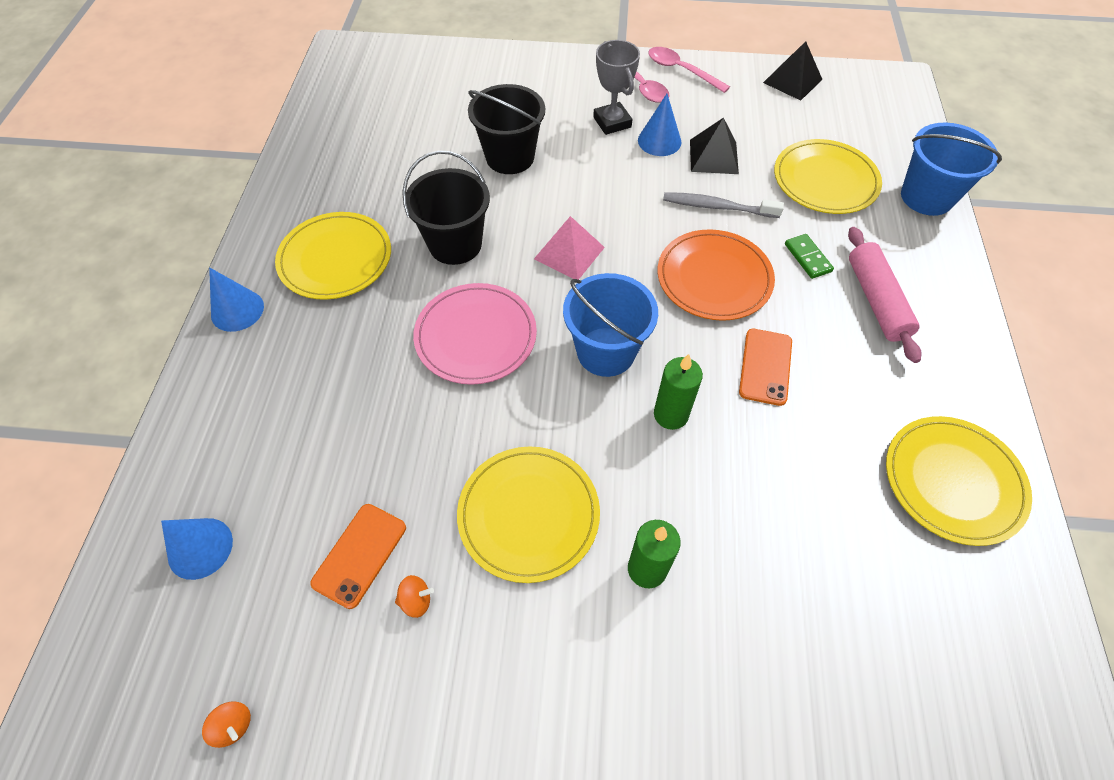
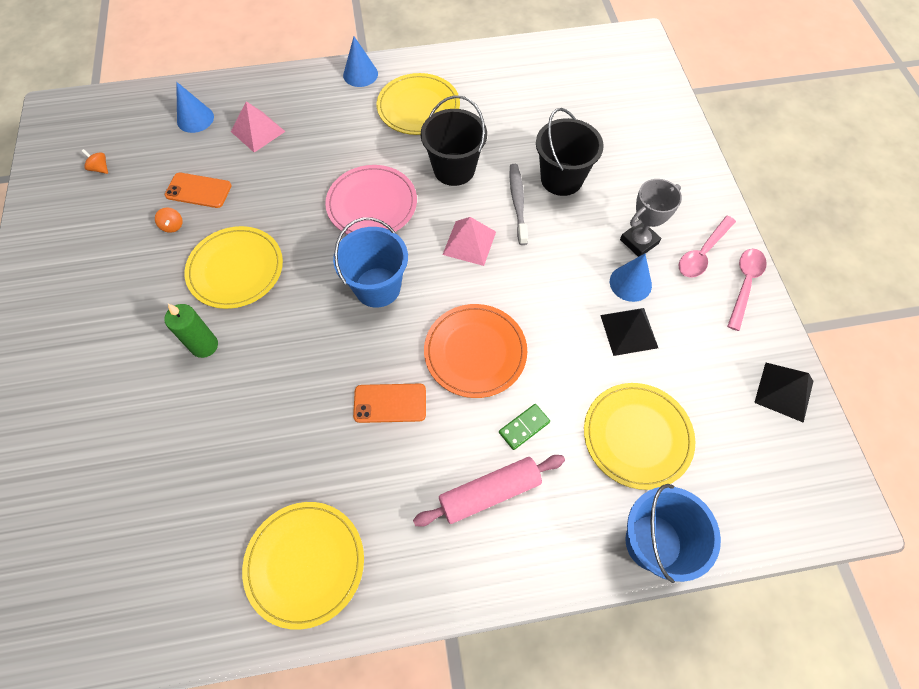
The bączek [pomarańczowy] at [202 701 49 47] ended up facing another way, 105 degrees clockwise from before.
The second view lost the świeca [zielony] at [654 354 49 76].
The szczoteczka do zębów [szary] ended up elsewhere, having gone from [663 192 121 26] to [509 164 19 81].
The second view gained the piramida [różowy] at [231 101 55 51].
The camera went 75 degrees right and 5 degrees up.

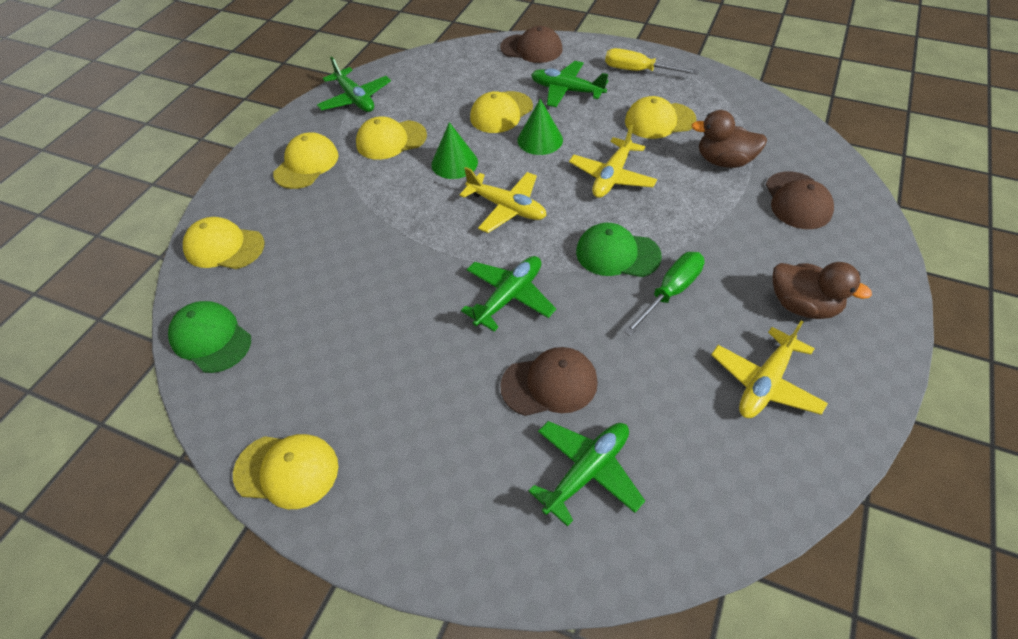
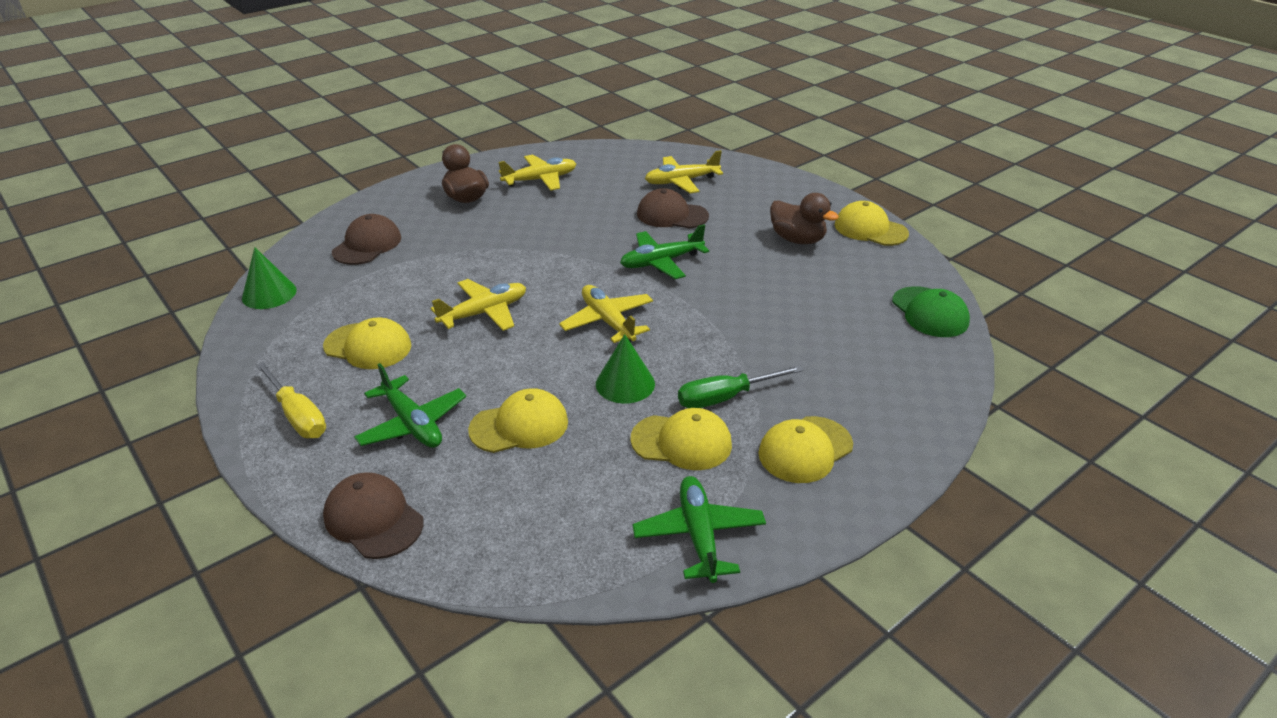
The second view lost the czapka [żółty] at [183 217 82 52].
The stożek [zielony] ended up elsewhere, having gone from [517 99 46 56] to [242 247 55 62].
What was the samolot [zielony] at [528 421 117 106] turned into the samolot [żółty] at [645 150 78 43].
The second view lost the czapka [zielony] at [576 222 86 55].
The śrubokręt [zielony] ended up elsewhere, having gone from [623 252 82 84] to [678 365 126 43].
The kaczka [brązowy] ended up elsewhere, having gone from [691 110 76 58] to [770 193 69 51].
The camera went 155 degrees left and 15 degrees down.

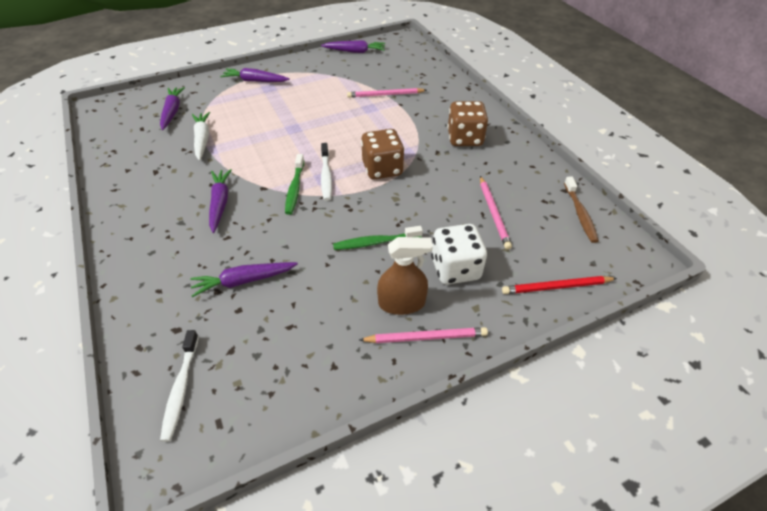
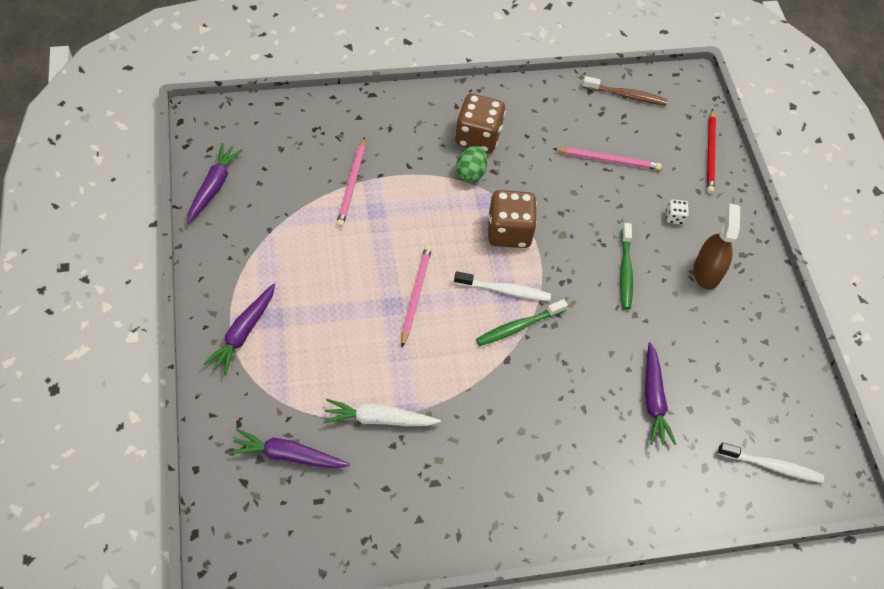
The second view lost the marchewka [fioletowy] at [209 169 23 64].
The szczoteczka do zębów [zielony] at [285 154 19 61] ended up facing another way, 135 degrees clockwise from before.
The ołówek [różowy] ended up elsewhere, having gone from [359 327 129 16] to [401 245 31 102].
The size of the kostka do gry [biały] at [431 224 56 61] changed by a factor of 0.44.
The second view gained the jajko [zielony] at [456 145 31 38].
The camera went 80 degrees left and 10 degrees up.

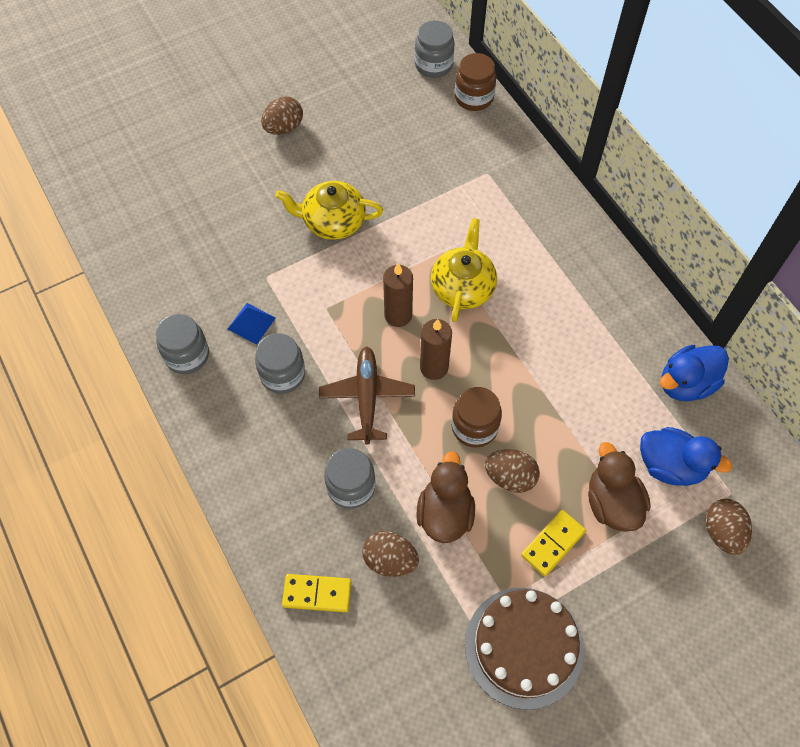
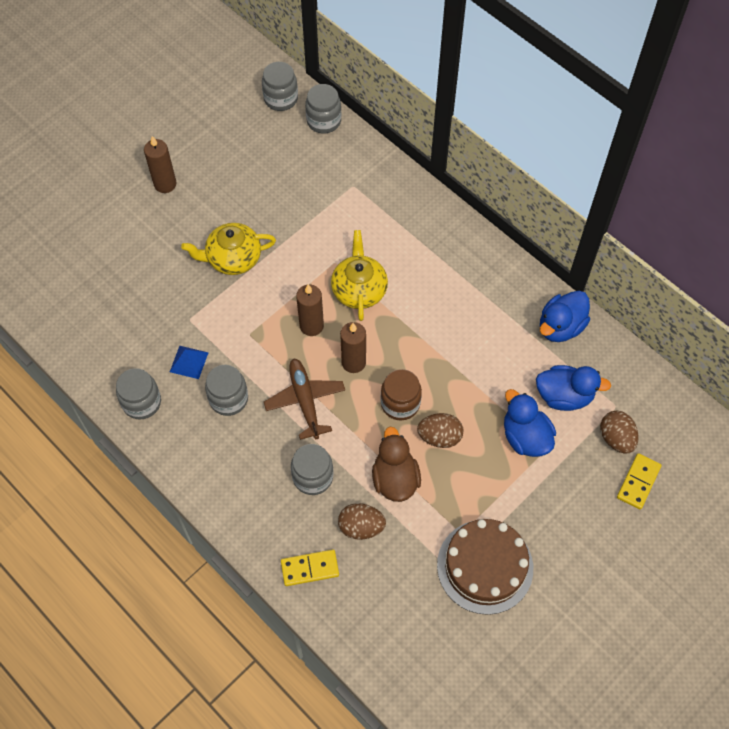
Where the jajko [brązowy] stood at [261 96 42 39], the świeca [brązowy] came to stand at [144 136 32 57].
What was the słoik [brązowy] at [455 53 41 58] turned into the słoik [szary] at [305 84 36 50].
The kostka domina [żółty] ended up elsewhere, having gone from [521 510 65 67] to [617 453 44 57].
What was the kaczka [brązowy] at [588 442 62 90] turned into the kaczka [niebieski] at [504 389 52 68].
The camera went 15 degrees left and 0 degrees up.

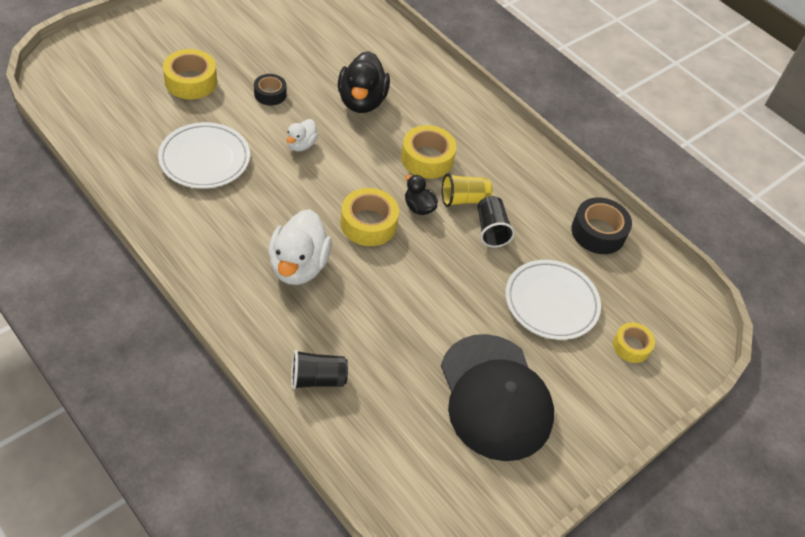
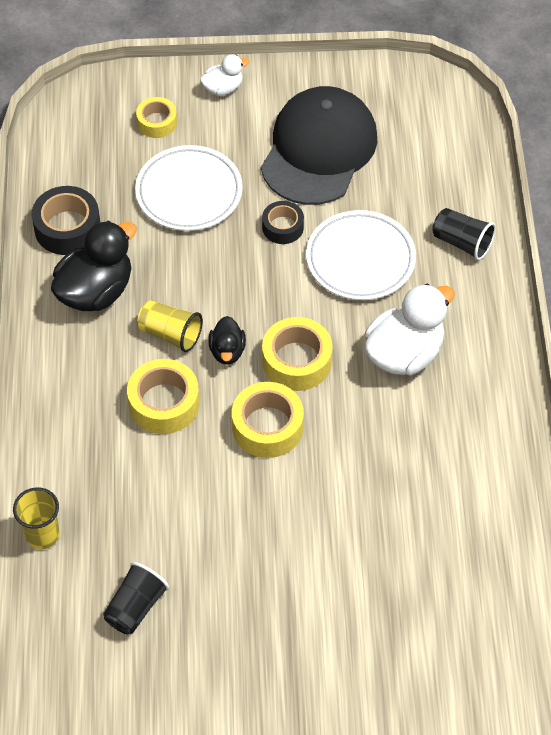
The talerz [biały] ended up elsewhere, having gone from [158 122 92 67] to [306 210 110 90].
The taśma klejąca [żółty] ended up elsewhere, having gone from [163 49 54 50] to [232 382 72 76].
The taśma klejąca [czarny] ended up elsewhere, having gone from [254 74 33 31] to [262 201 42 43].
The kaczka [biały] ended up elsewhere, having gone from [287 119 31 32] to [200 54 49 42].
The kaczka [czarny] ended up elsewhere, having gone from [338 51 52 62] to [51 221 86 90].
The szklanka [czarny] ended up elsewhere, having gone from [478 196 37 51] to [103 562 66 73].
The second view gained the szklanka [żółty] at [13 487 47 62].
The camera went 135 degrees left and 5 degrees up.

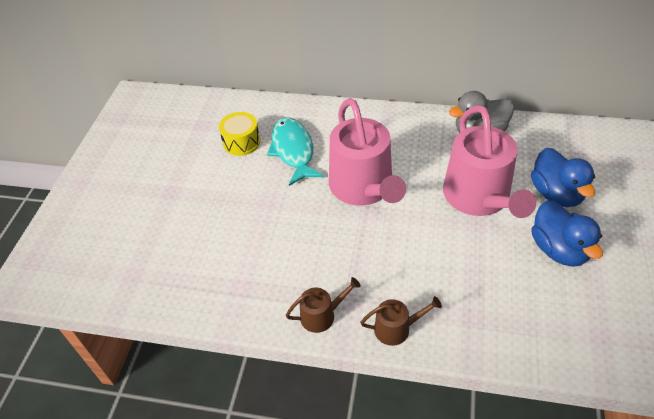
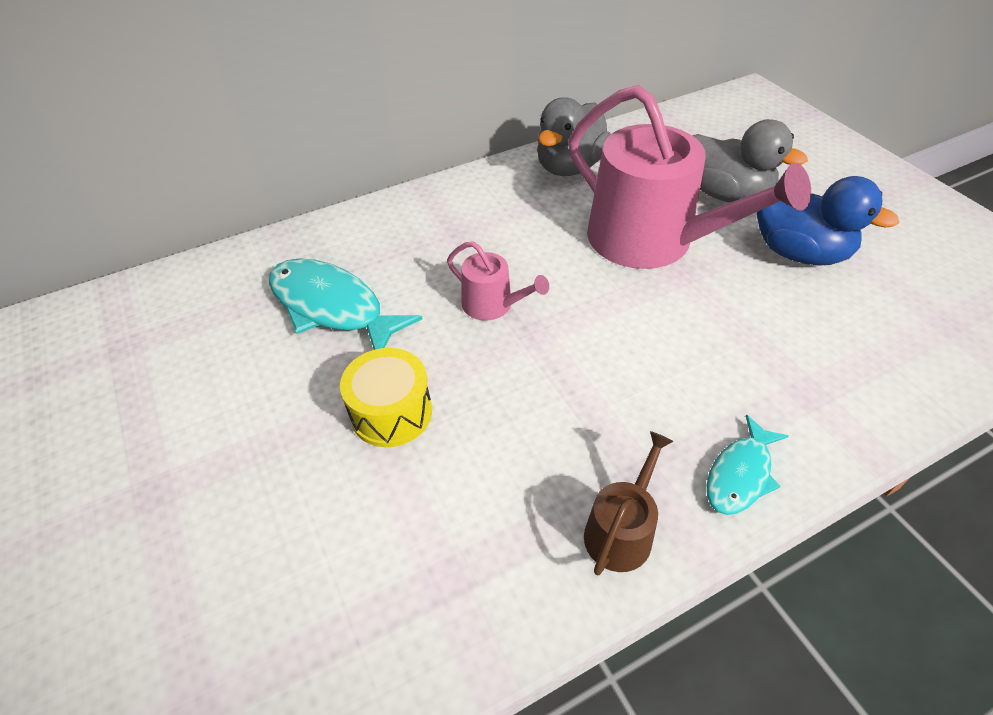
The bęben [żółty] ended up elsewhere, having gone from [219 112 41 44] to [340 348 92 99].
The size of the konewka [różowy] at [329 98 77 108] changed by a factor of 0.45.
Where the konewka [brązowy] stood at [360 296 82 50], the ryba [turkusowy] came to stand at [707 414 82 101].
What was the kaczka [niebieski] at [531 148 64 59] turned into the kaczka [szary] at [692 119 116 83].
The camera went 40 degrees left and 0 degrees up.

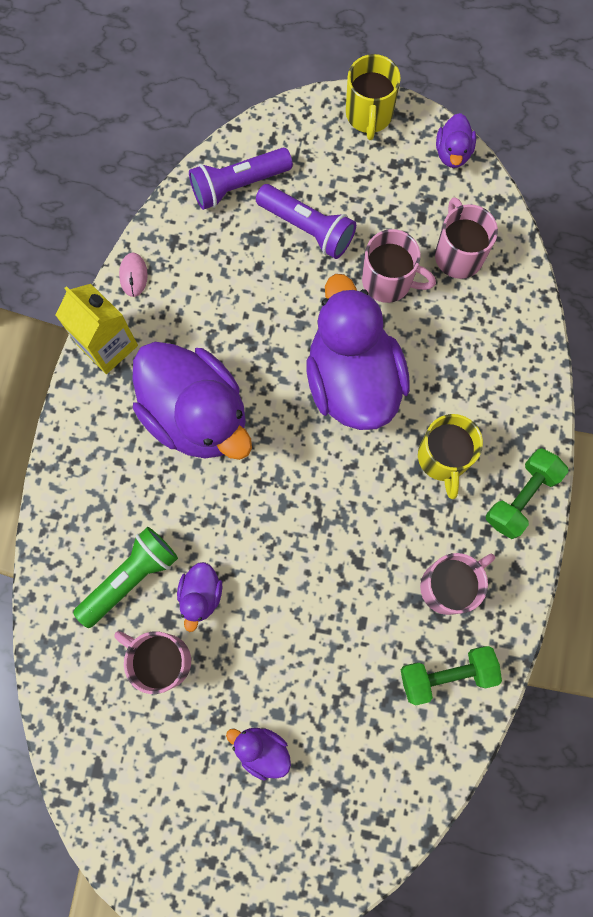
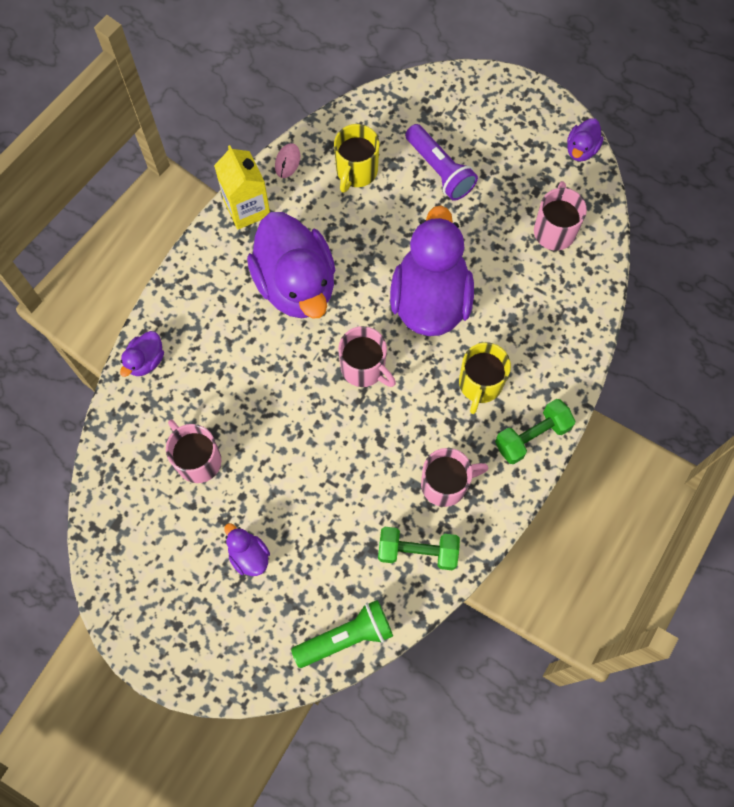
The latarka [zielony] ended up elsewhere, having gone from [73 527 105 101] to [291 600 102 68].
The kaczka [fioletowy] ended up elsewhere, having gone from [177 562 45 70] to [120 331 44 46].
The second view lost the latarka [fioletowy] at [189 148 104 62].
The kubek [żółty] ended up elsewhere, having gone from [346 54 55 86] to [334 124 45 69].
The kubek [różowy] ended up elsewhere, having gone from [362 229 74 74] to [338 326 58 61].
The camera went 20 degrees right and 5 degrees down.

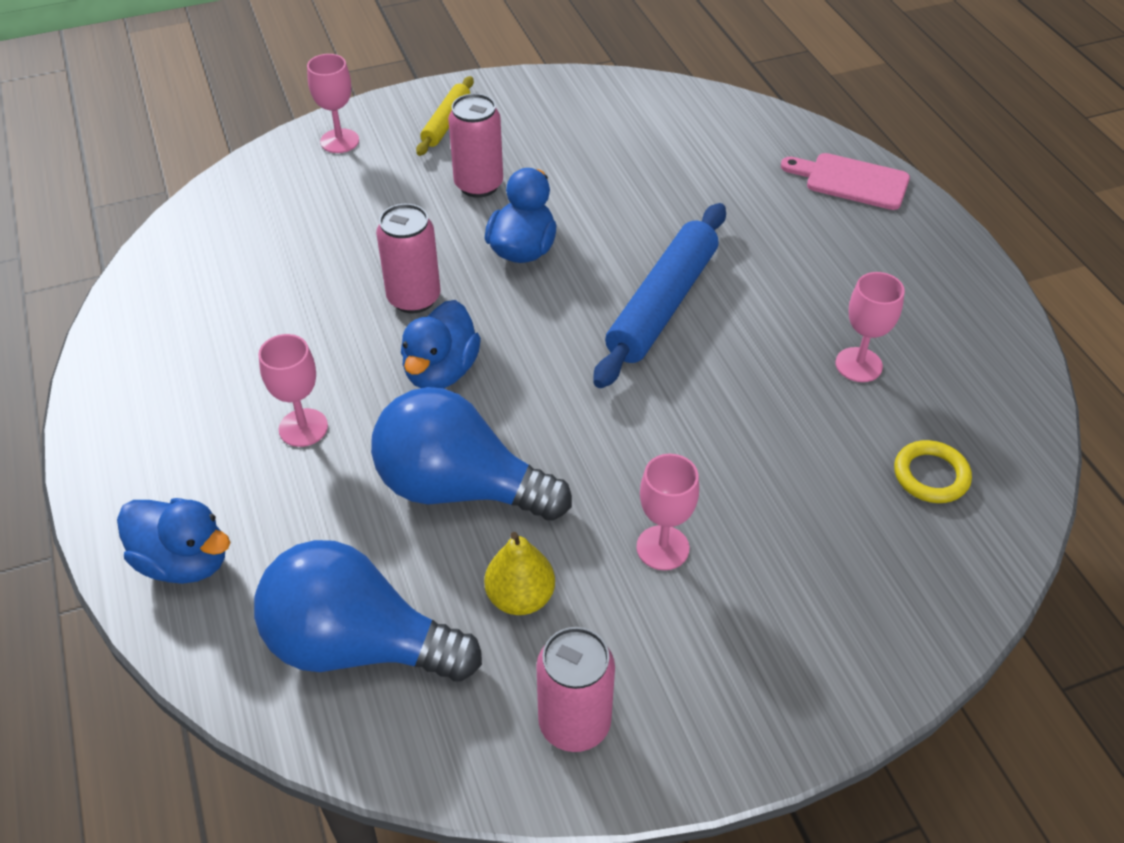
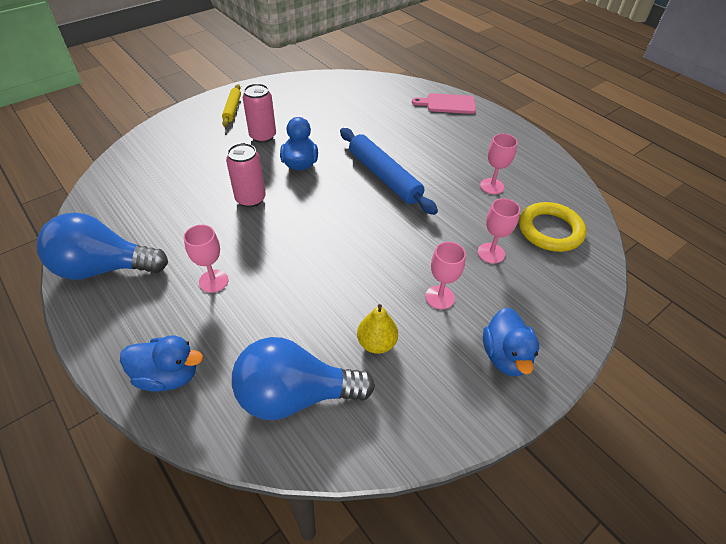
The kielich [różowy] ended up elsewhere, having gone from [307 54 52 99] to [478 198 42 66].
The żarówka [niebieski] ended up elsewhere, having gone from [371 387 201 134] to [37 213 131 67].
The kaczka [niebieski] ended up elsewhere, having gone from [401 300 80 88] to [483 307 56 69].
The second view lost the puszka [różowy] at [536 627 79 125].
The wałek do ciasta [niebieski] at [593 203 133 185] ended up facing another way, 45 degrees counterclockwise from before.
The size of the pierścień [żółty] at [894 440 78 63] changed by a factor of 1.66.
The camera went 20 degrees left and 0 degrees up.

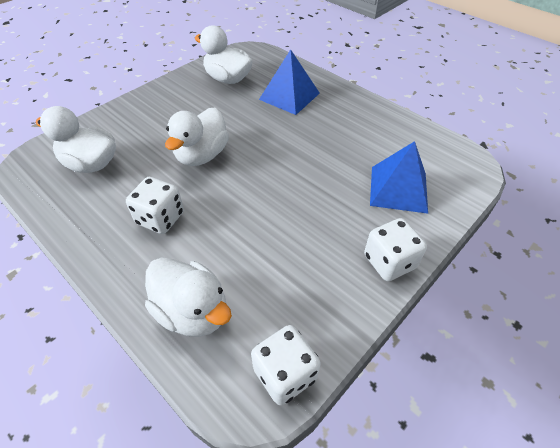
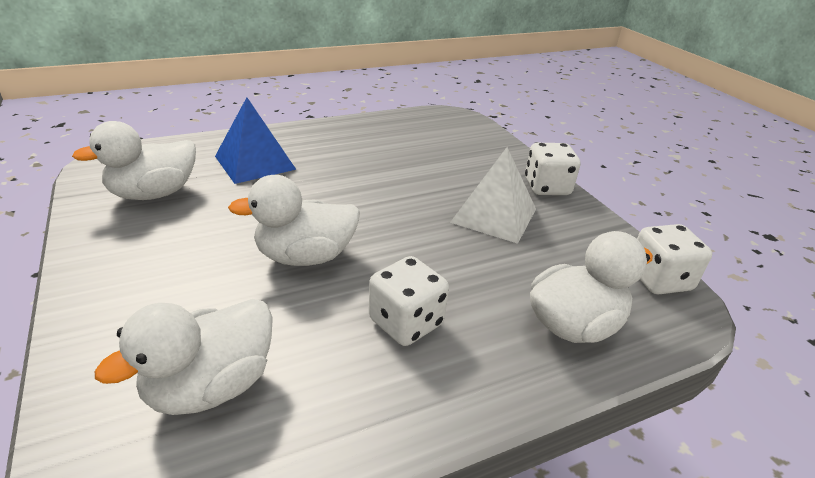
The kaczka [biały] at [165 107 64 59] ended up facing another way, 120 degrees clockwise from before.
The second view lost the piramida [niebieski] at [370 141 58 73].
The second view gained the piramida [biały] at [450 147 86 97].
The camera went 70 degrees left and 15 degrees down.

